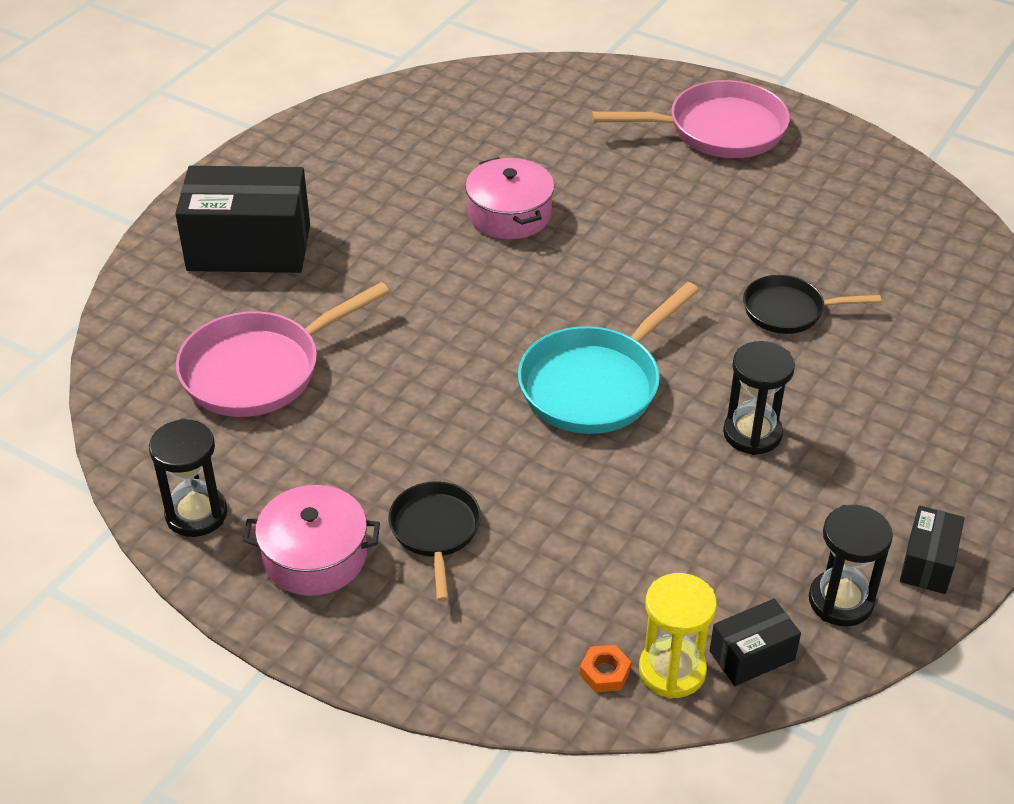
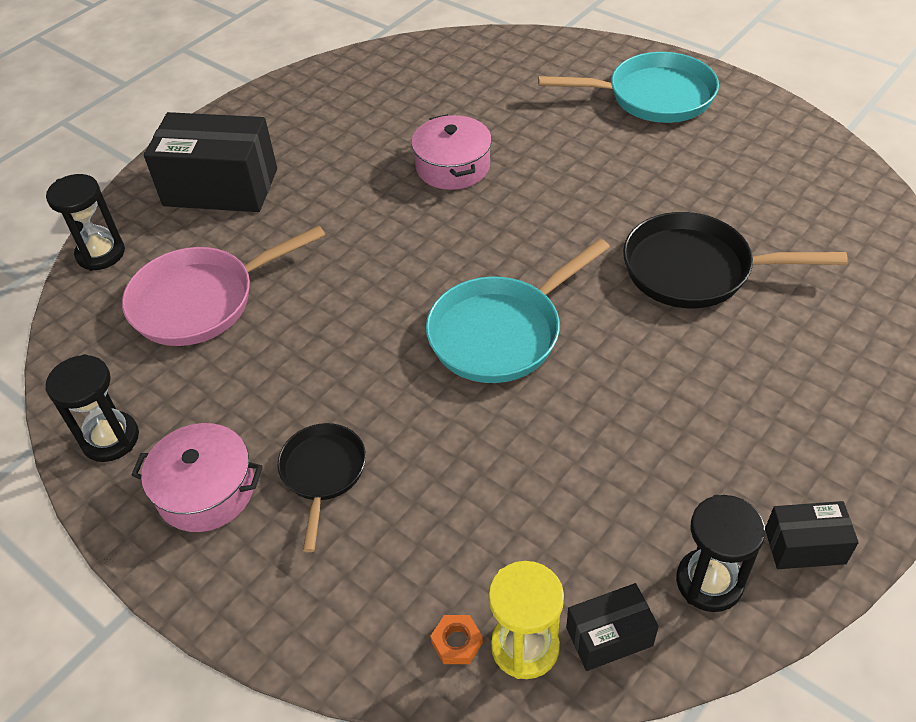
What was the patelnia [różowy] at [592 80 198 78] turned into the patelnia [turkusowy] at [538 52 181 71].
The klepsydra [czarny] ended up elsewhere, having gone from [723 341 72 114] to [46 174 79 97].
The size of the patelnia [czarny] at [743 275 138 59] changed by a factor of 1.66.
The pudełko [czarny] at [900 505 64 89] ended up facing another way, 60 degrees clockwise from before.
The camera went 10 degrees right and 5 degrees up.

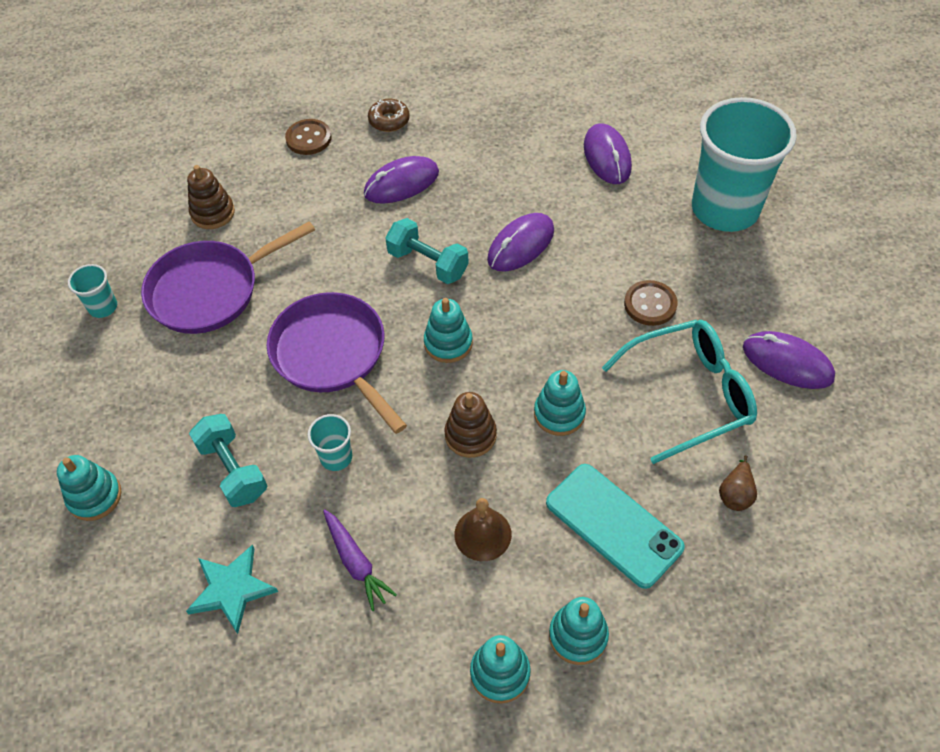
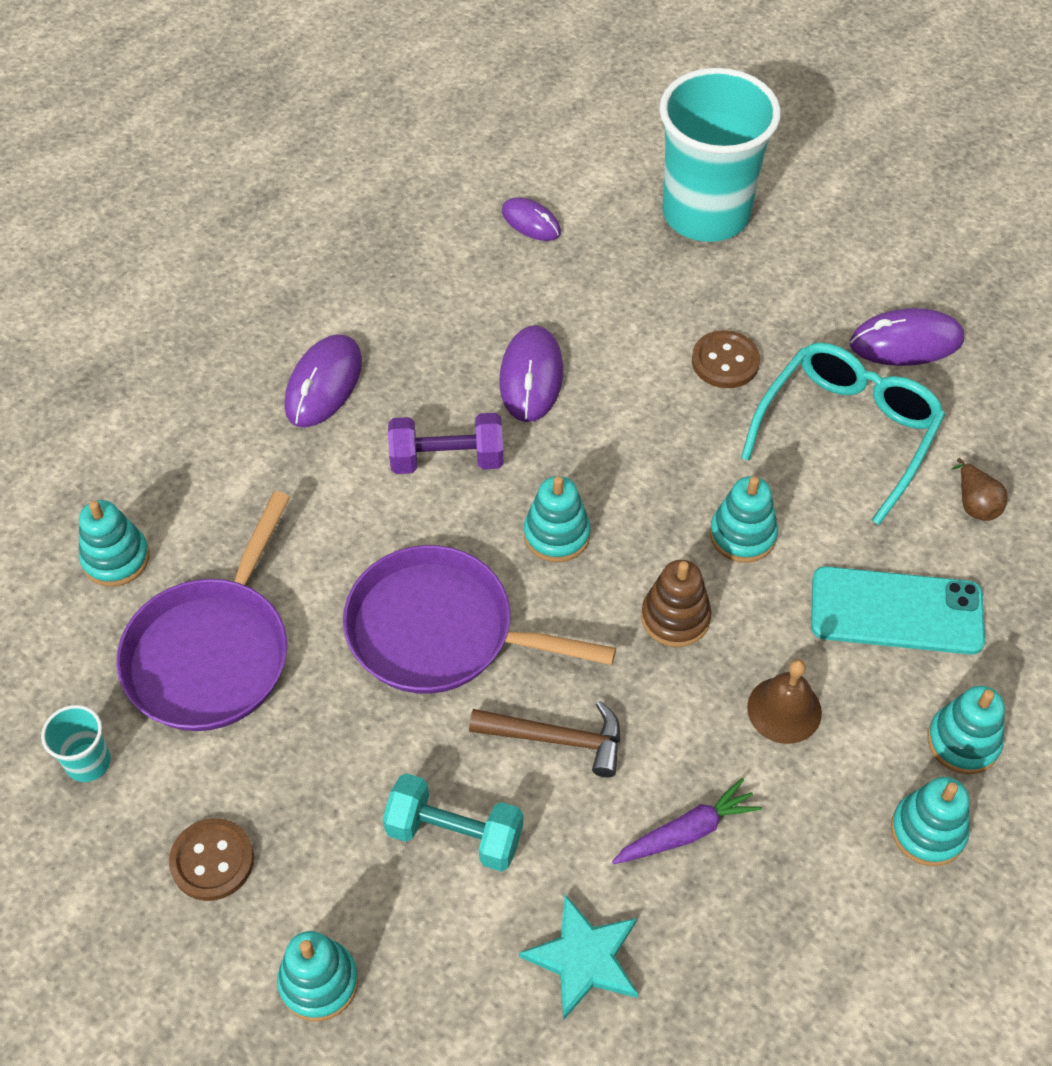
What was the zabawka nakładanka [brązowy] at [187 165 48 64] turned into the zabawka nakładanka [turkusowy] at [79 500 71 87].
The guzik [brązowy] ended up elsewhere, having gone from [285 119 47 36] to [169 818 85 83].
Where the szklanka [turkusowy] stood at [308 414 44 57], the młotek [brązowy] came to stand at [469 701 151 76].
The marchewka [fioletowy] at [323 509 74 102] ended up facing another way, 45 degrees counterclockwise from before.
The second view lost the donut [brązowy] at [368 99 42 33].
What was the hantel [turkusowy] at [385 218 84 66] turned into the hantel [fioletowy] at [388 413 115 61].
The size of the myszka [fioletowy] at [584 123 48 61] changed by a factor of 0.64.
The camera went 40 degrees left and 0 degrees up.

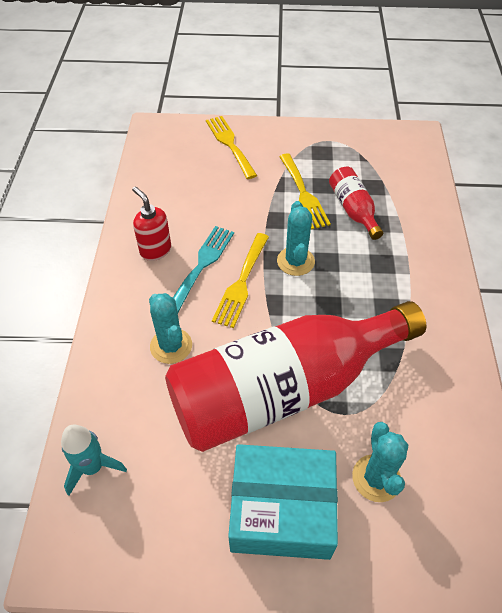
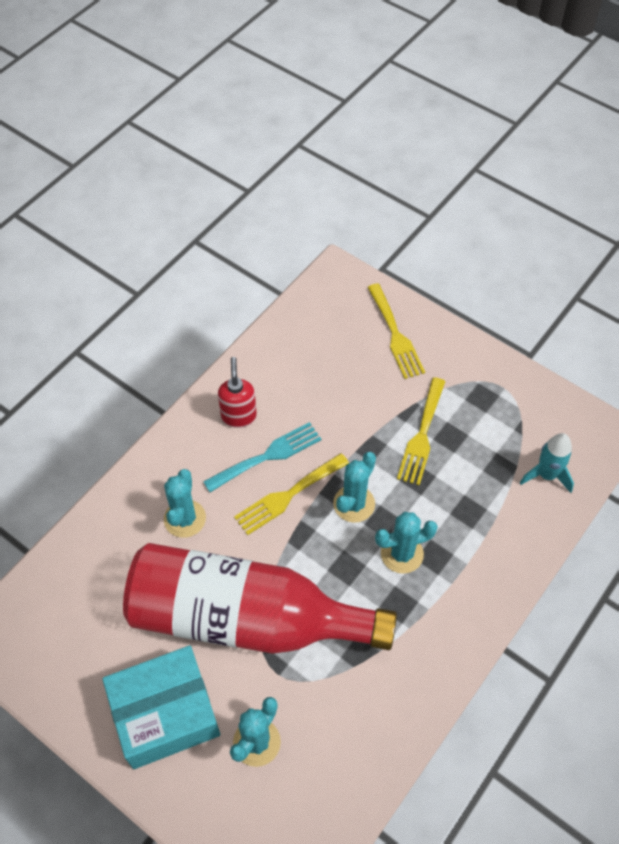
The rakieta [turkusowy] ended up elsewhere, having gone from [61 425 66 71] to [520 433 54 60].
The widelec [żółty] at [206 116 51 63] ended up facing another way, 150 degrees clockwise from before.
The pudełko [turkusowy] at [228 444 110 116] ended up facing another way, 60 degrees counterclockwise from before.
The second view lost the butelka [czerwony] at [329 167 54 73].
The second view gained the kaktus [turkusowy] at [375 512 63 62].
The camera went 35 degrees right and 5 degrees up.

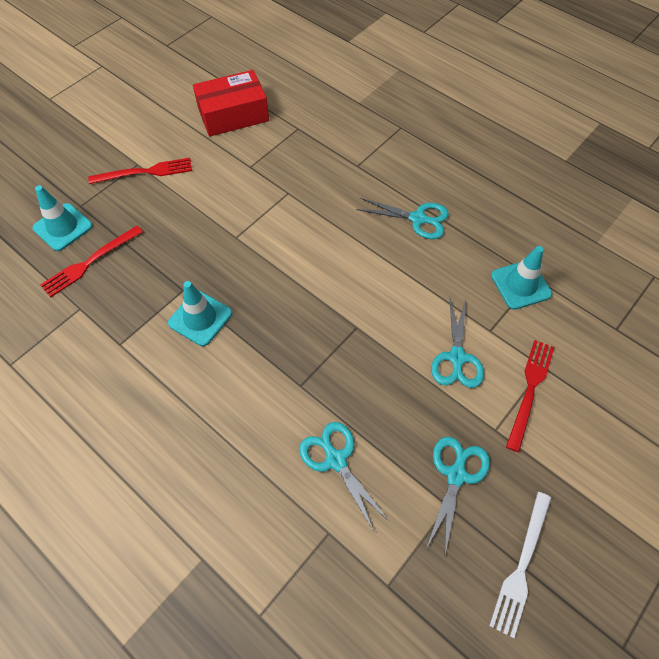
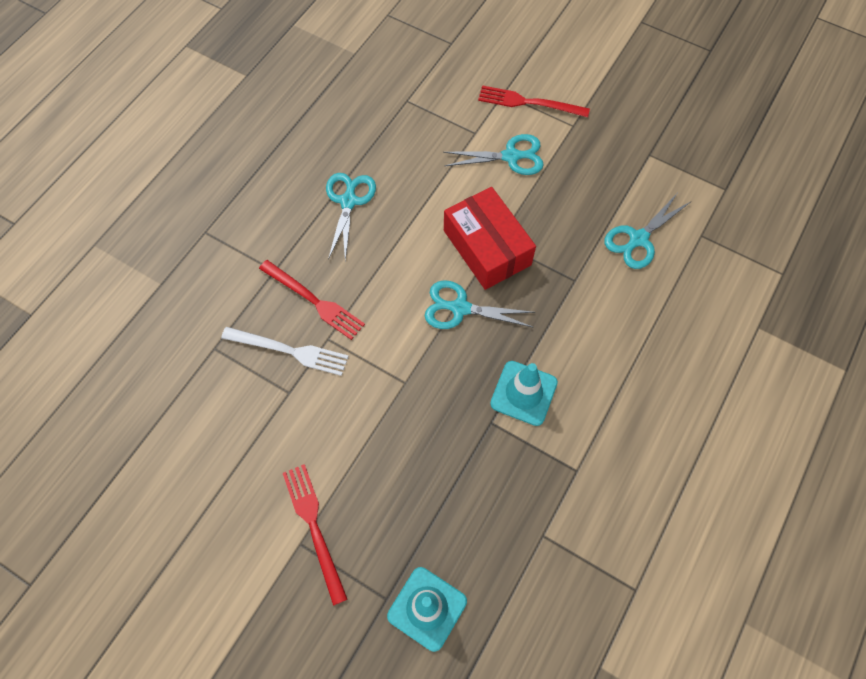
The widelec [czerwony] ended up elsewhere, having gone from [40 226 103 71] to [259 260 106 80].
The pudełko [czerwony] ended up elsewhere, having gone from [193 70 76 67] to [444 187 92 103].
The nożyczki [turkusowy] ended up elsewhere, having gone from [426 437 64 117] to [425 280 111 49].
The widelec [biały] ended up elsewhere, having gone from [489 492 62 146] to [221 327 128 49].
The second view lost the pachołek [turkusowy] at [491 246 61 64].
The camera went 100 degrees left and 5 degrees up.

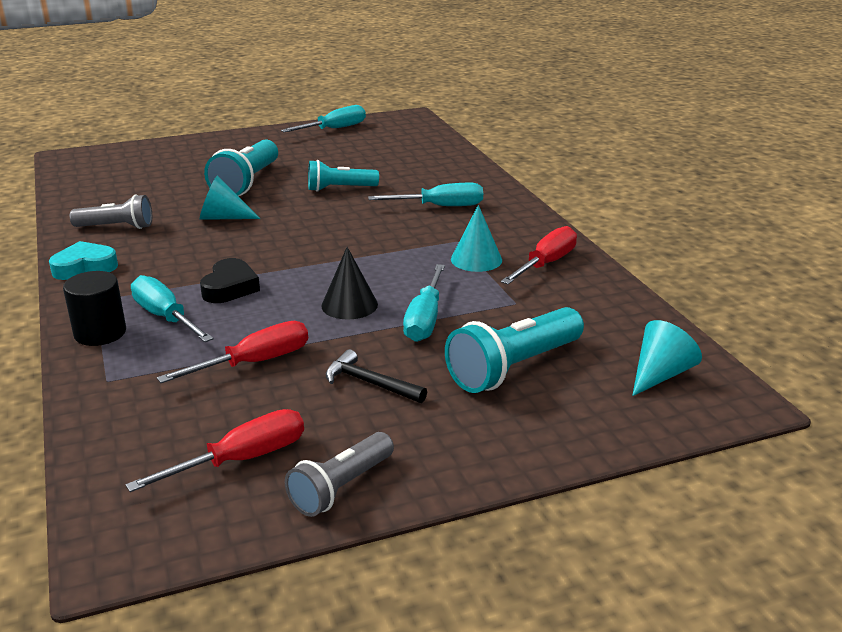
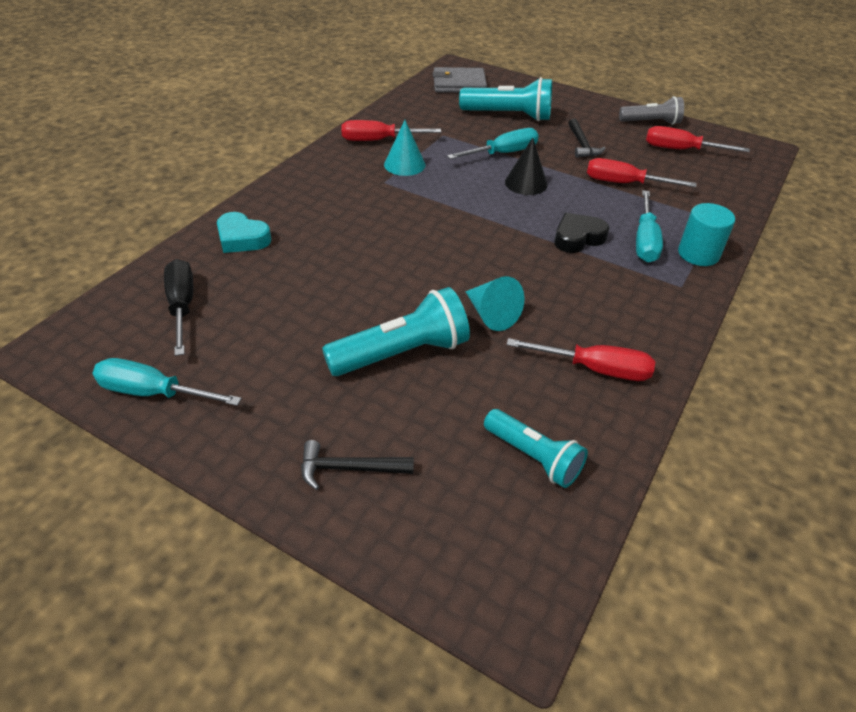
The serce [turkusowy] ended up elsewhere, having gone from [49 241 69 39] to [217 212 54 41].
What was the walec [czarny] at [63 271 63 75] turned into the walec [turkusowy] at [678 203 57 63].
Where the latarka [szary] stood at [70 194 82 35], the śrubokręt [czerwony] came to stand at [507 338 148 43].
The latarka [turkusowy] ended up elsewhere, having gone from [308 160 71 32] to [484 409 104 79].
The second view lost the śrubokręt [turkusowy] at [368 183 115 23].
Where the stożek [turkusowy] stood at [632 320 70 76], the portfel [szary] came to stand at [433 67 54 26].
The second view gained the śrubokręt [czarny] at [164 259 29 97].
The second view gained the młotek [czarny] at [301 440 113 50].
The camera went 130 degrees left and 15 degrees up.

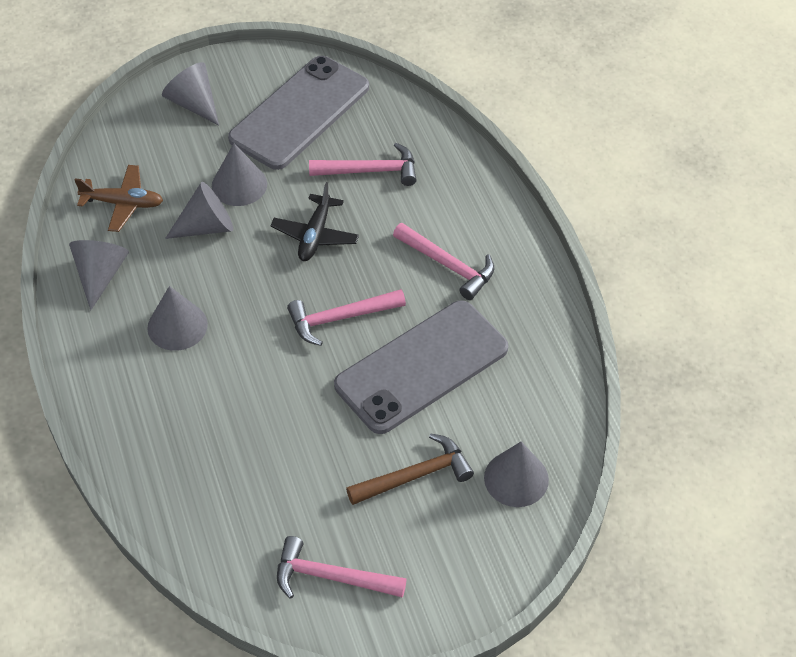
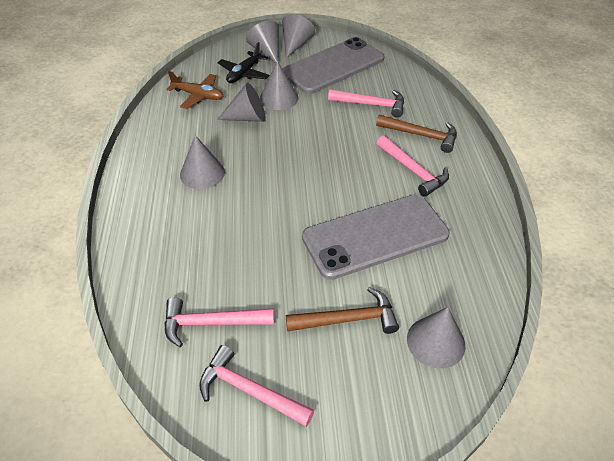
The stożek [szary] ended up elsewhere, having gone from [69 240 60 71] to [282 14 34 44].
The samolot [czarny] ended up elsewhere, having gone from [271 182 88 79] to [218 42 52 41].
The młotek [różowy] ended up elsewhere, having gone from [287 289 119 57] to [164 297 110 50].
The second view gained the młotek [brązowy] at [376 115 81 38].
The camera went 15 degrees right and 5 degrees down.

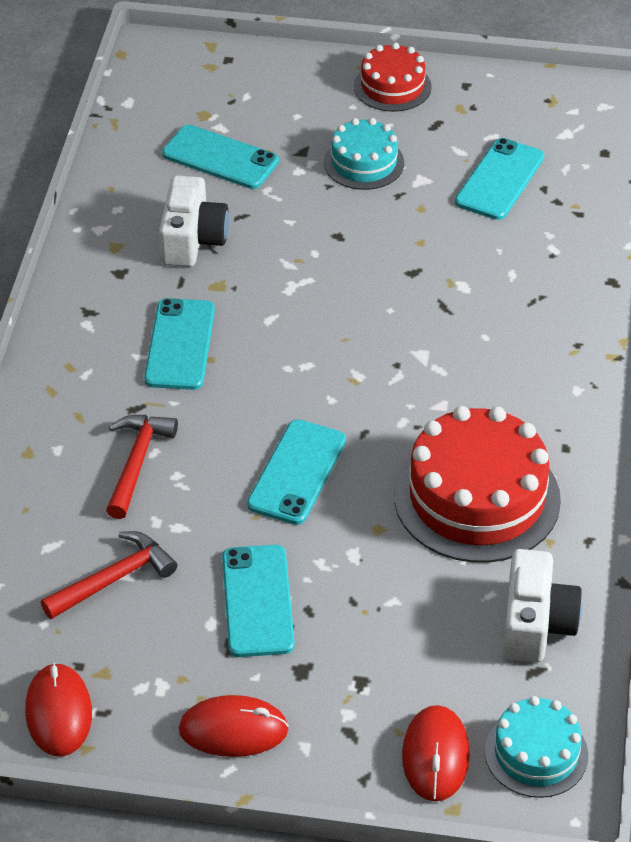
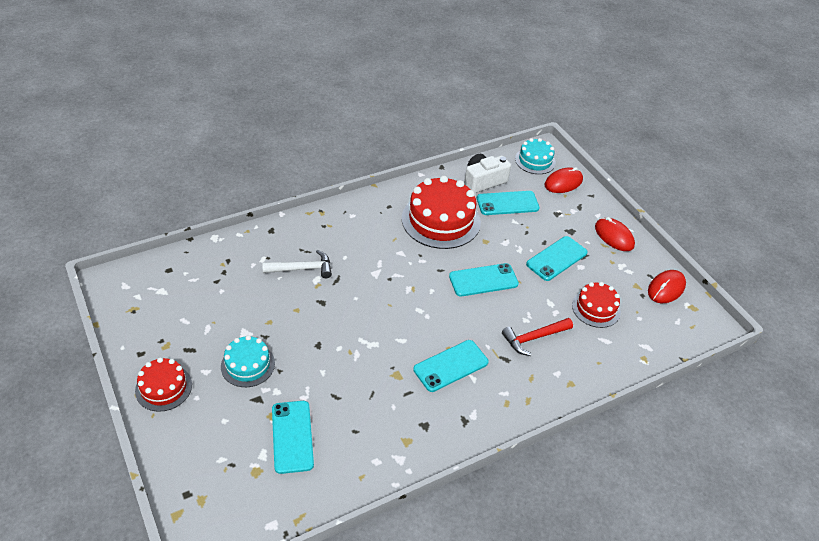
Where the młotek [czerwony] stood at [41 531 136 88], the tort [czerwony] came to stand at [572 282 49 46].
The second view lost the aparat fotograficzny [biały] at [159 175 70 92].
The telefon [turkusowy] ended up elsewhere, having gone from [455 138 89 82] to [477 191 62 24].
The second view gained the młotek [biały] at [262 250 70 28].
The camera went 130 degrees left and 0 degrees up.

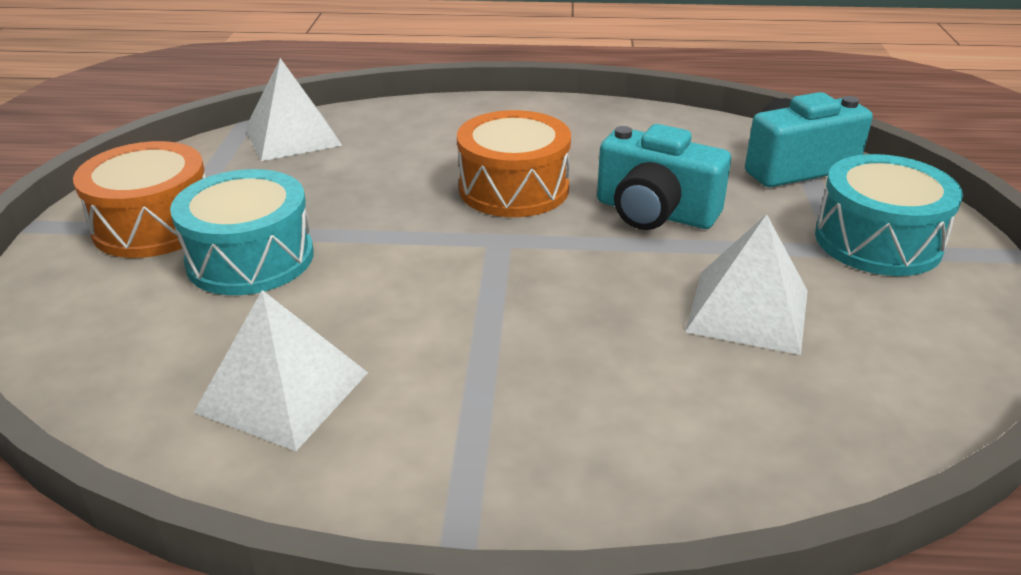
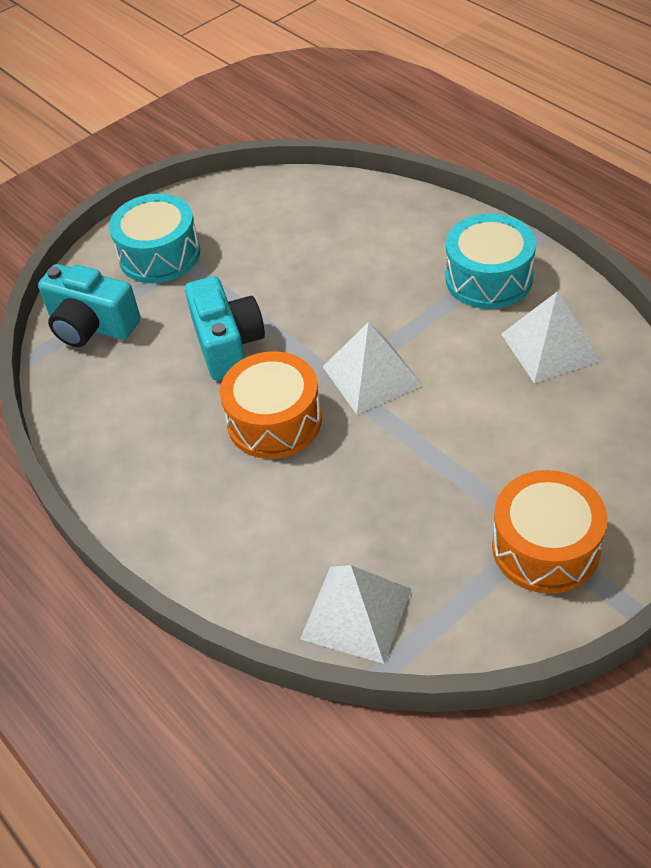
The bęben [turkusowy] ended up elsewhere, having gone from [170 169 143 126] to [446 214 90 95].
The piramida [biały] ended up elsewhere, having gone from [685 214 123 141] to [323 322 100 92].
The camera went 130 degrees left and 15 degrees up.

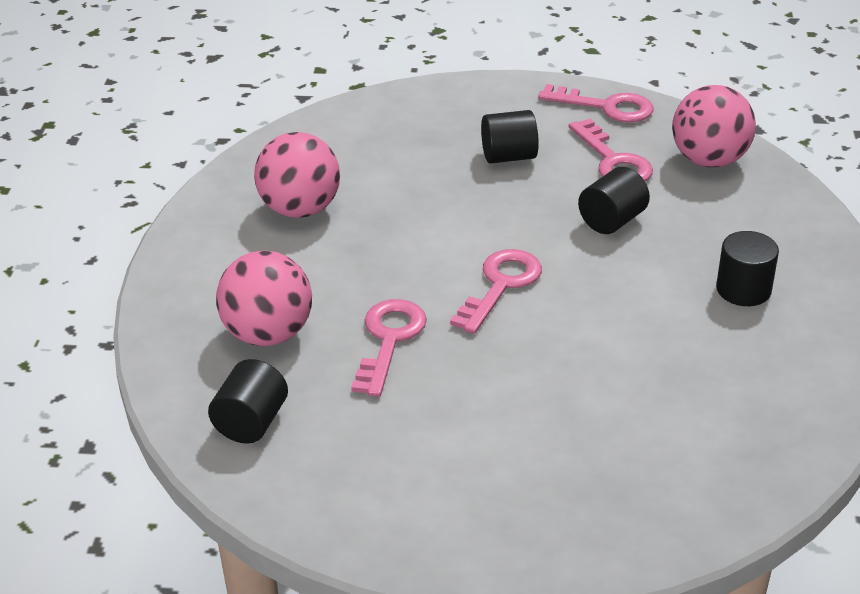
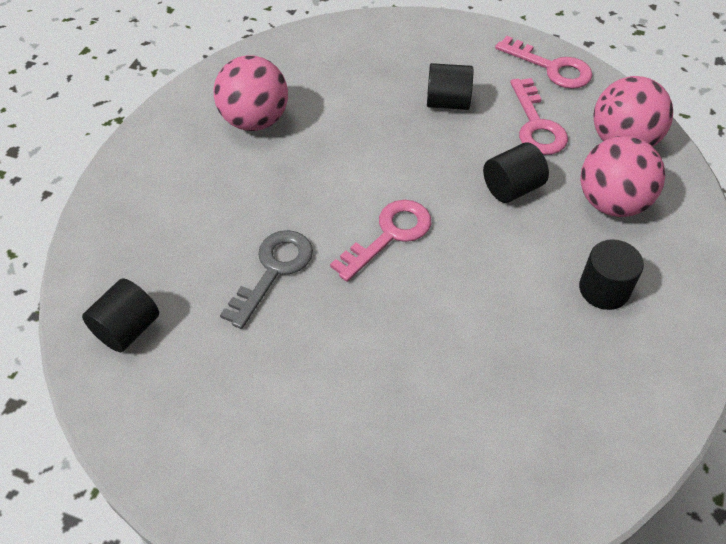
The piłka [różowy] ended up elsewhere, having gone from [216 250 96 96] to [580 136 85 81].
What was the klucz [różowy] at [351 299 76 98] turned into the klucz [szary] at [220 230 93 99].
The camera went 15 degrees right and 15 degrees up.

